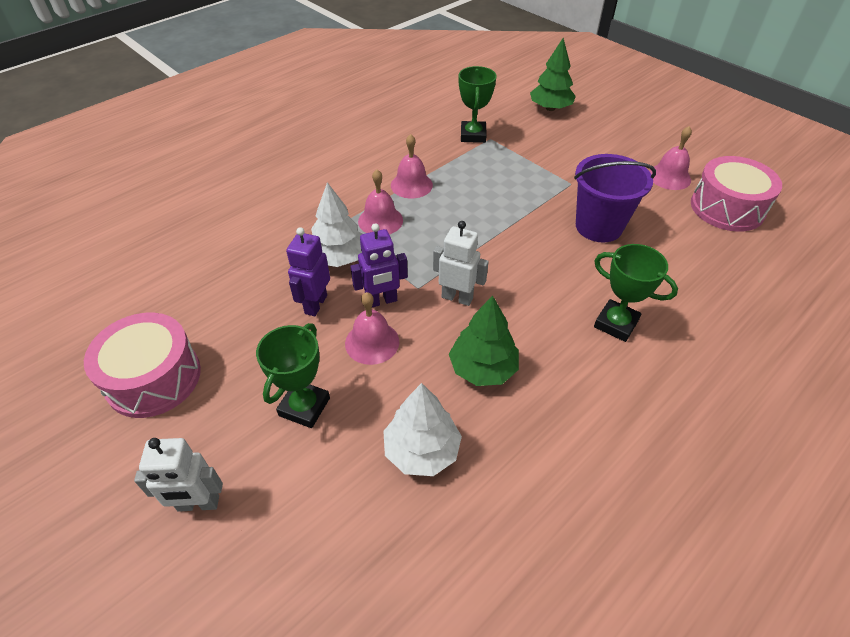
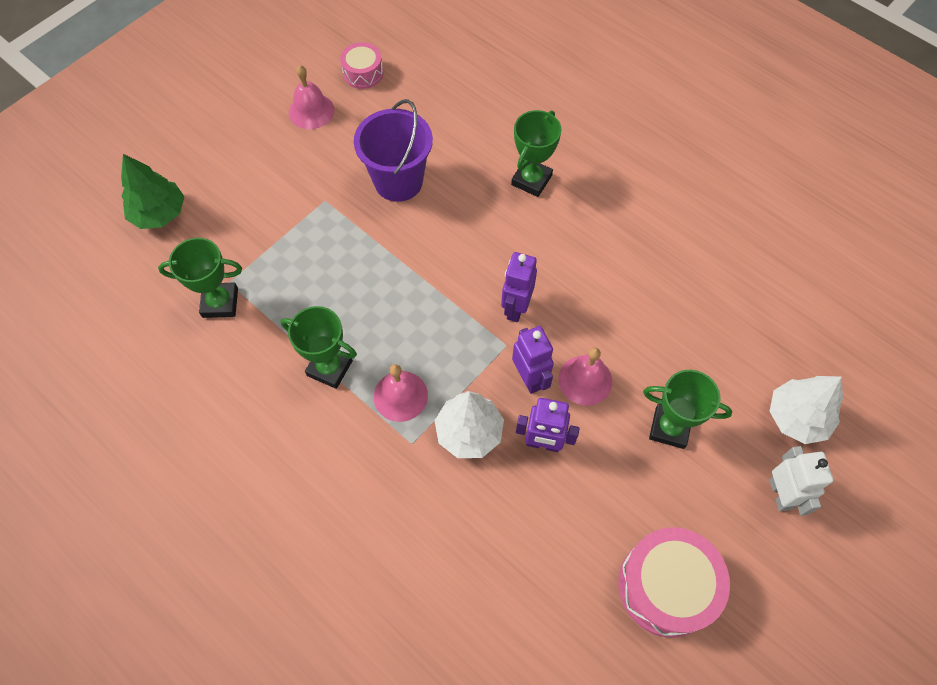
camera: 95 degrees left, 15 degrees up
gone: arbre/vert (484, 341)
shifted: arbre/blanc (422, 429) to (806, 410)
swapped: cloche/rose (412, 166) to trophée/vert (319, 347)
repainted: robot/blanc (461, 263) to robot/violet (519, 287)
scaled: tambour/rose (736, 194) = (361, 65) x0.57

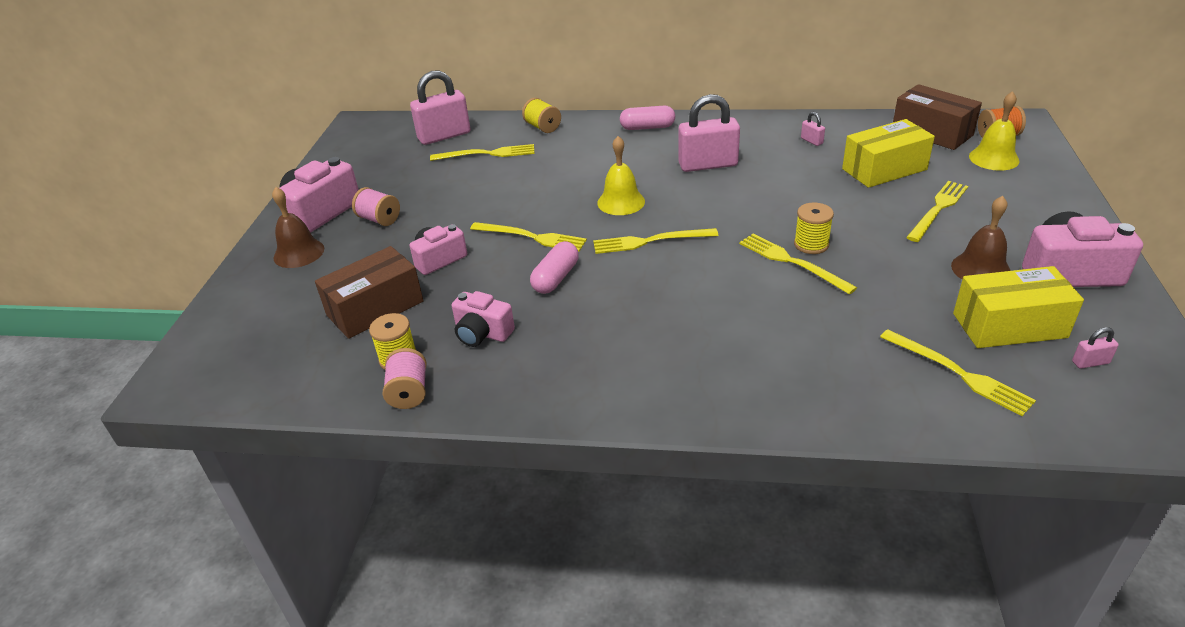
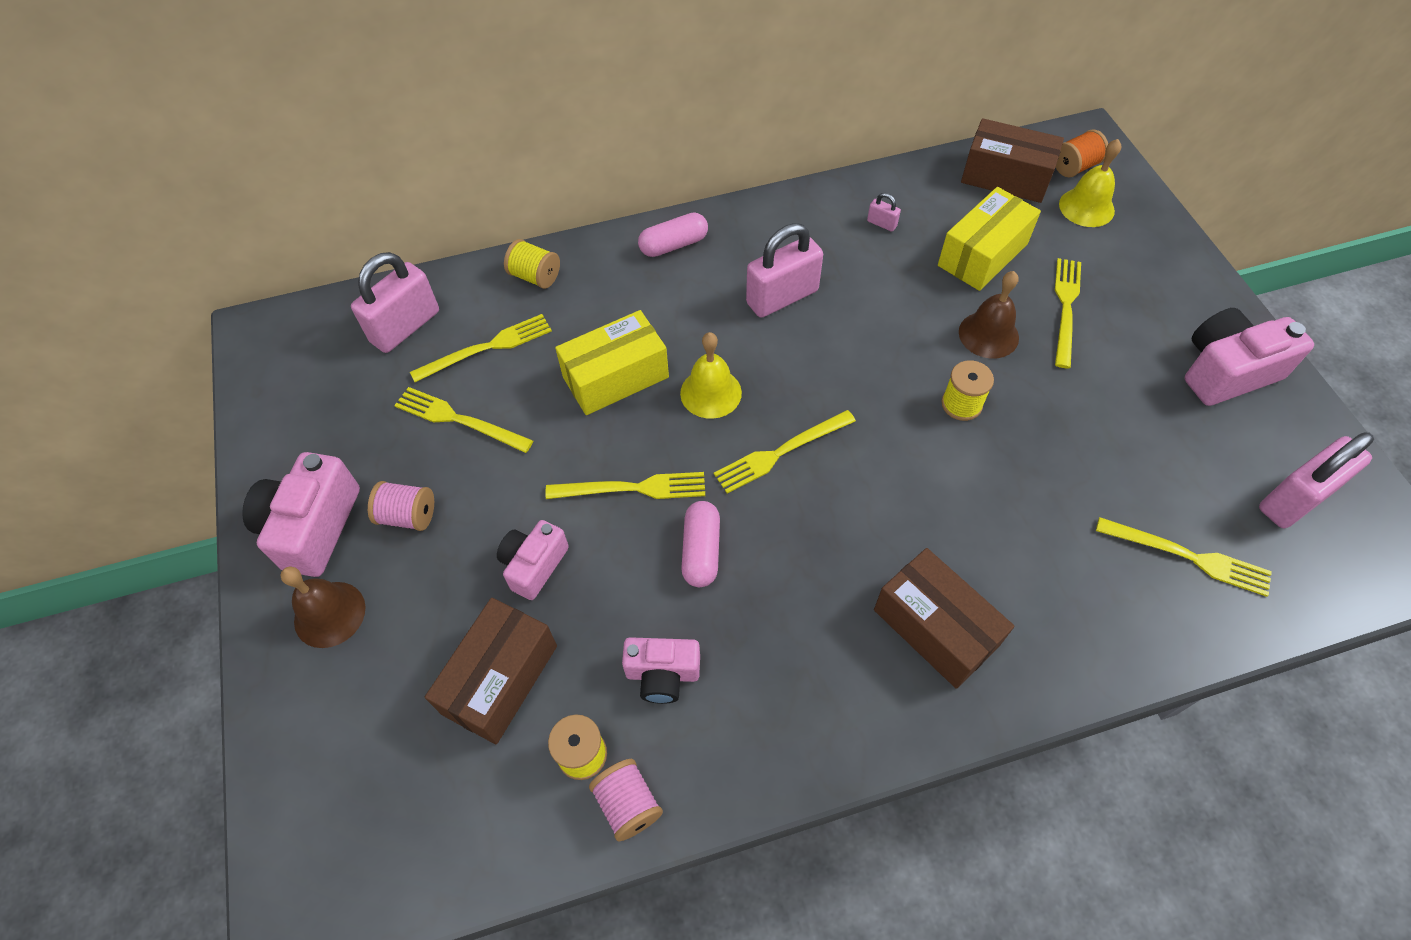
camera: 25 degrees left, 20 degrees up
new: boîte/marron (944, 618)
shifted: fourchette/jaune (798, 264) to (463, 420); cloche/marron (981, 237) to (989, 315); boîte/jaune (1018, 307) to (612, 362)
scaled: cadenas/rose (1095, 348) = (1316, 480) x2.33

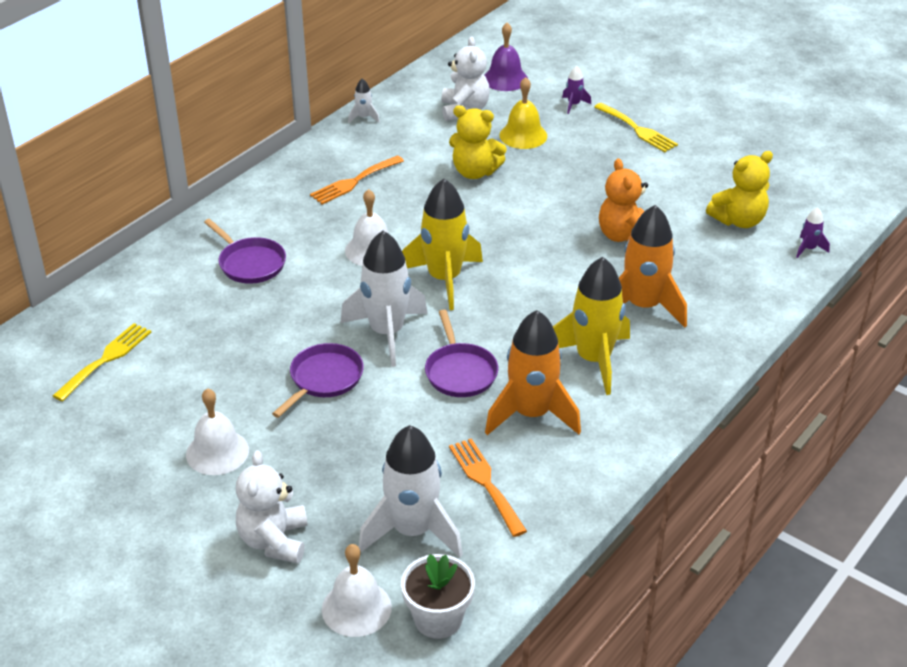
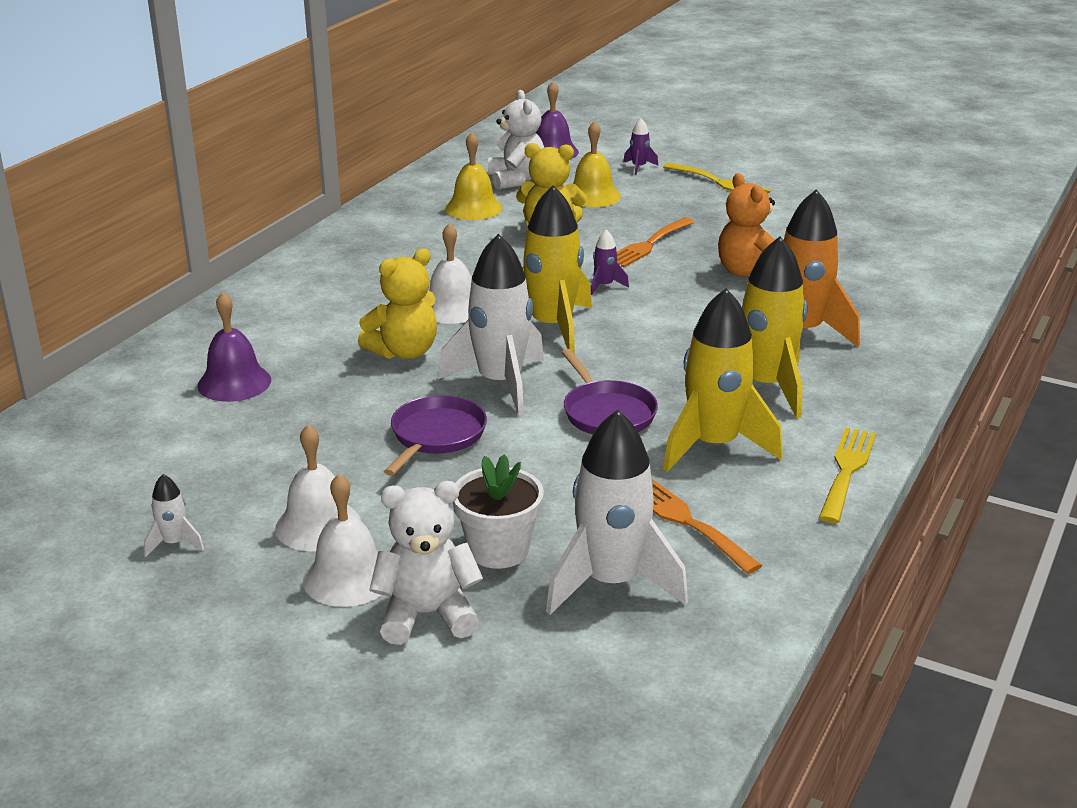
camera: 10 degrees left, 10 degrees down
gone: poêle/violet (245, 251)
new: cloche/violet (234, 347); cloche/jaune (473, 176)
shifted: fourchette/jaune (102, 362) to (847, 475); fourchette/orange (357, 179) to (656, 242); cloche/blanc (357, 590) to (342, 540); fusée/blanc (364, 100) to (174, 516); pot de fleurs/blanc (438, 596) to (498, 511); ours en peluche/jaune (739, 189) to (397, 303); fusée/violet (813, 232) to (610, 262)
repainted: fusée/orange (533, 372) to fusée/jaune (723, 380)
rotated: ours en peluche/blanc (271, 507) = (426, 563) 90 degrees clockwise

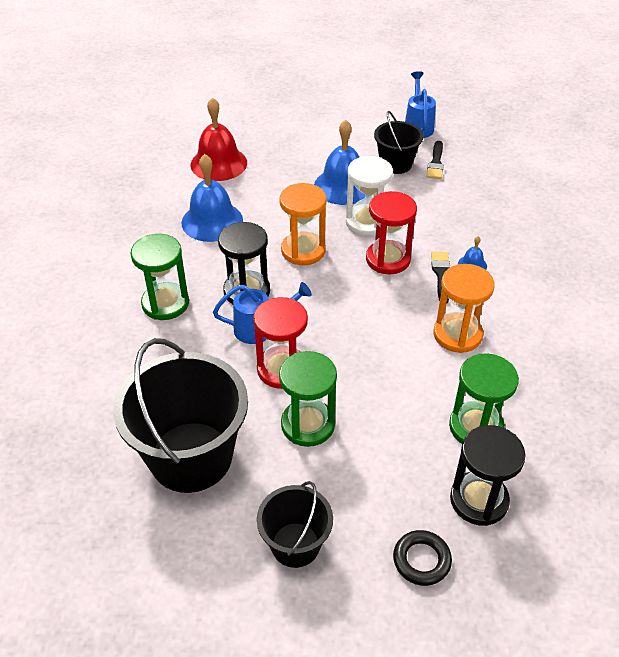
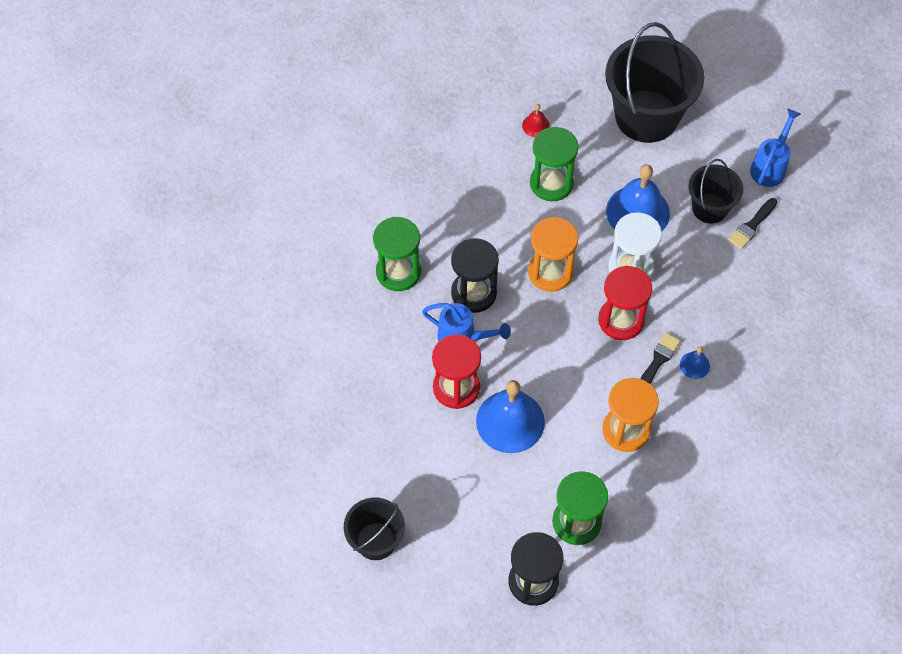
camera: 30 degrees right, 15 degrees up
gone: anneau/noir (422, 558)
shifted: seau/noir (180, 415) to (654, 82); cloche/bleu (212, 198) to (510, 416); sablier/vert (308, 399) to (554, 164)
scaled: cloche/rouge (218, 139) = (536, 120) x0.45

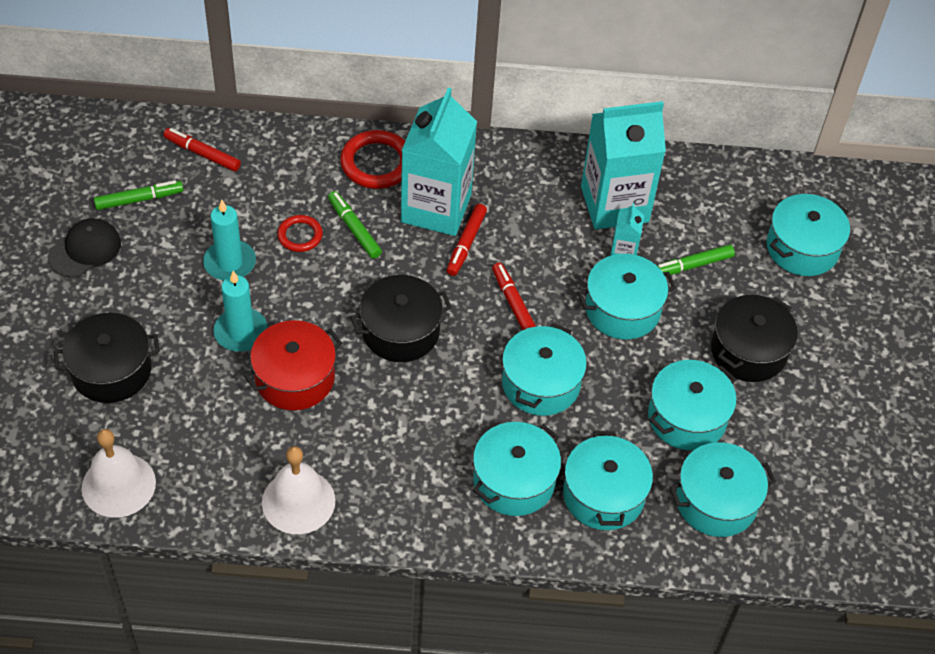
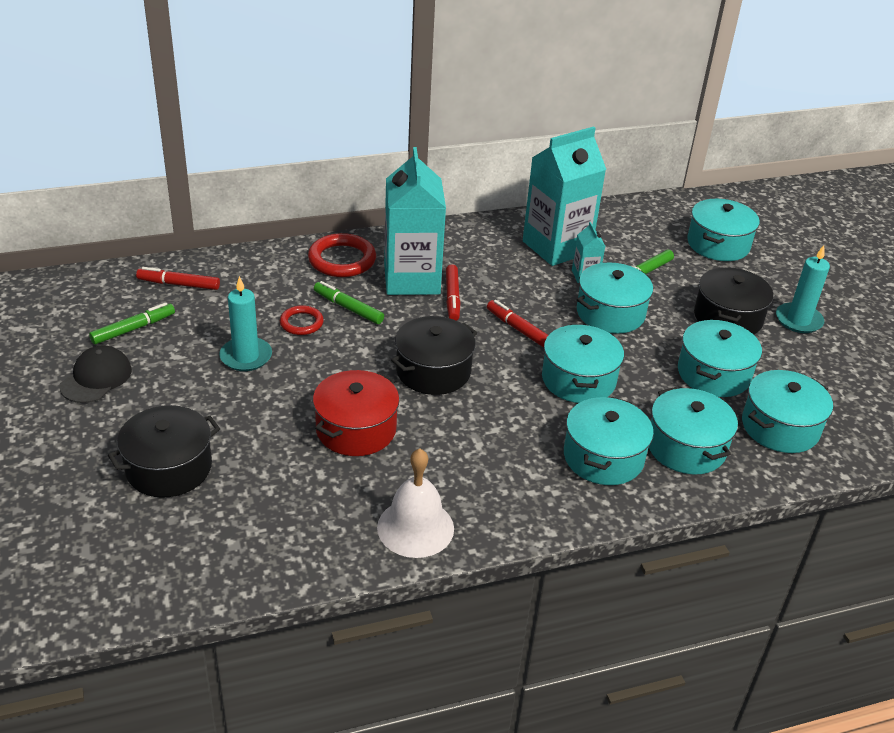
camera: 20 degrees left, 15 degrees down
gone: cloche/blanc (119, 473)
shifted: bougie/turquoise (240, 311) to (803, 289)

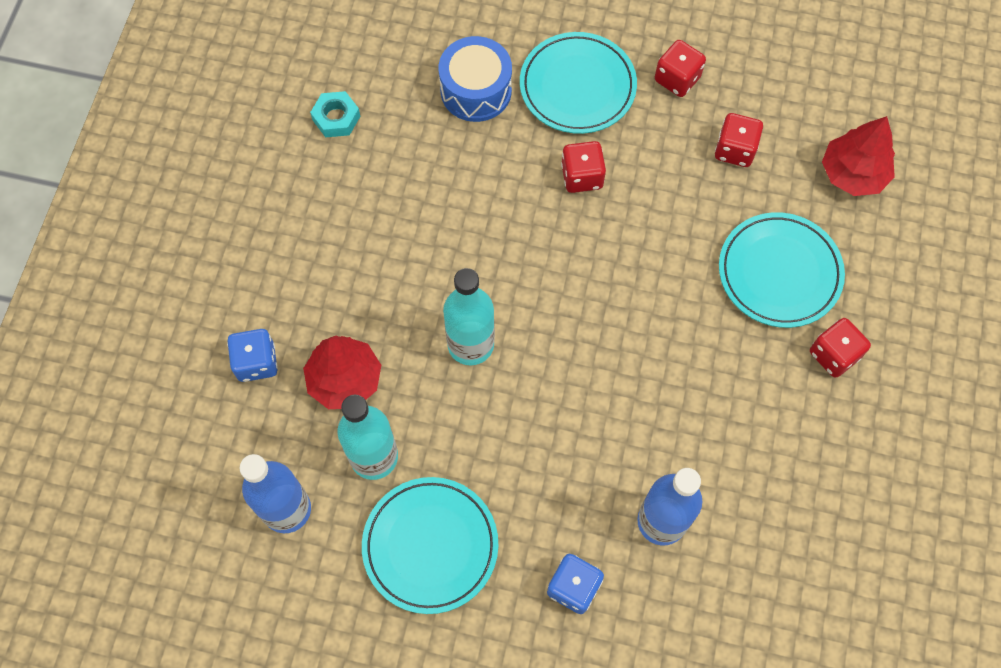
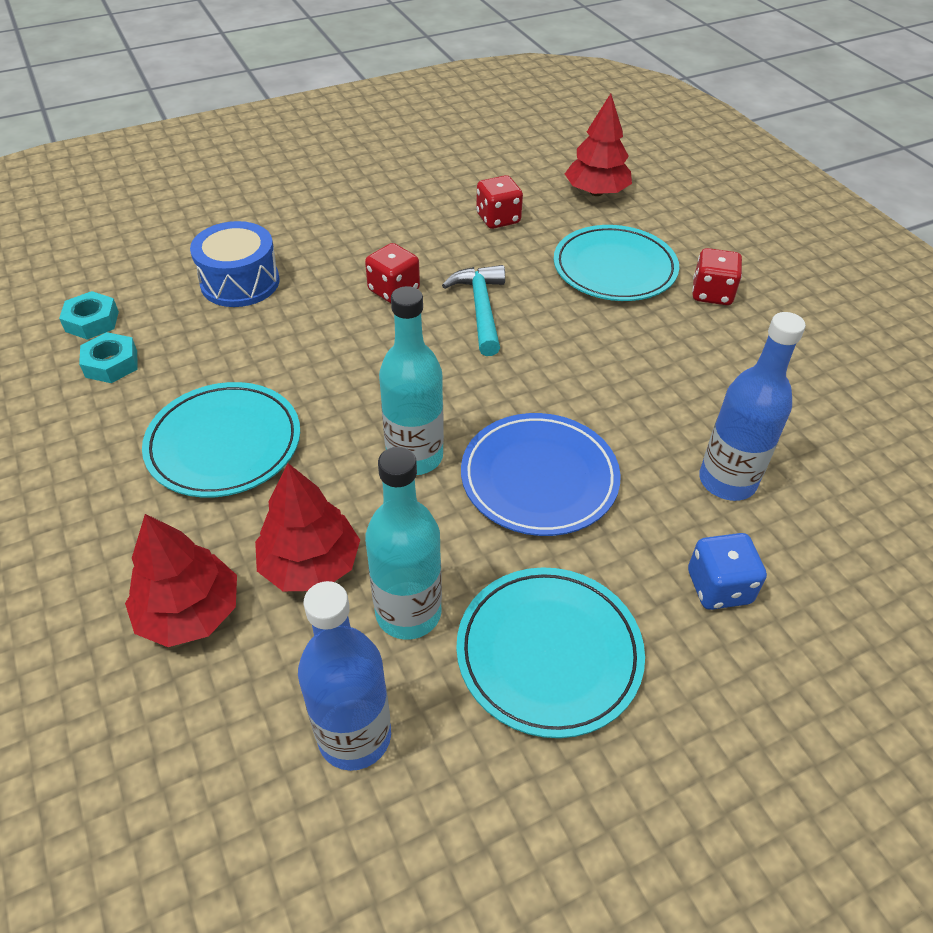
camera: 40 degrees left, 20 degrees down
gone: dé/rouge (680, 68)
new: écrou/turquoise (89, 315); marteau/turquoise (473, 310); assiette/bleu (541, 474)
shifted: assiette/turquoise (578, 83) to (221, 440)
swapped: dé/bleu (252, 355) to arbre/rouge (181, 580)

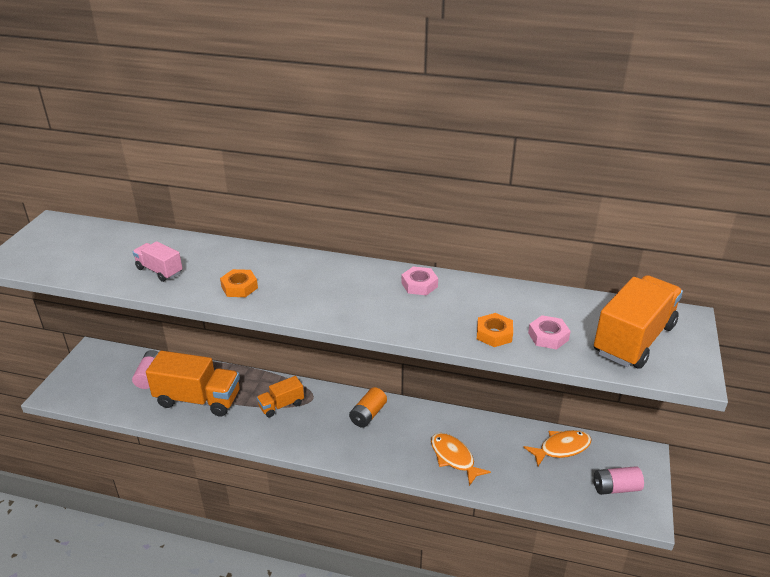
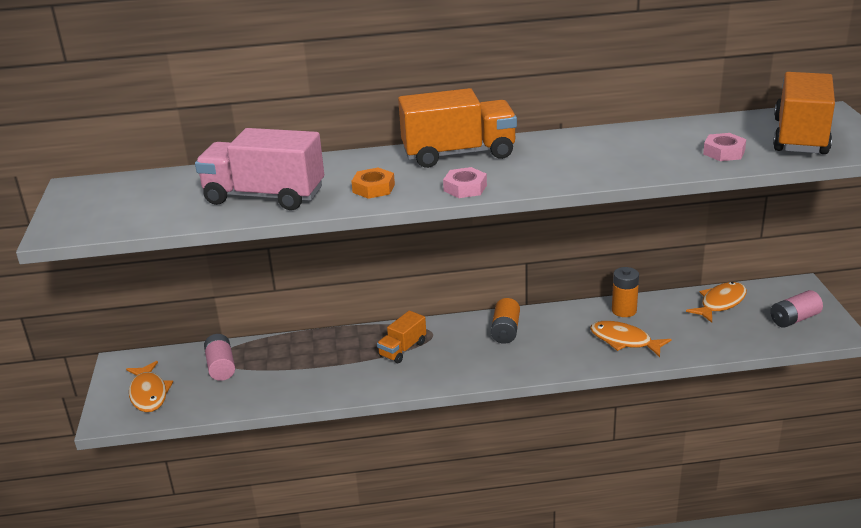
camera: 20 degrees left, 5 degrees down
gone: écrou/orange (495, 330)
new: poisson/orange (149, 386); pile/orange (625, 292)
shifted: camion/orange (193, 383) to (457, 128); écrou/rose (419, 280) to (465, 182)
scaled: camion/rose (158, 261) = (259, 169) x1.90

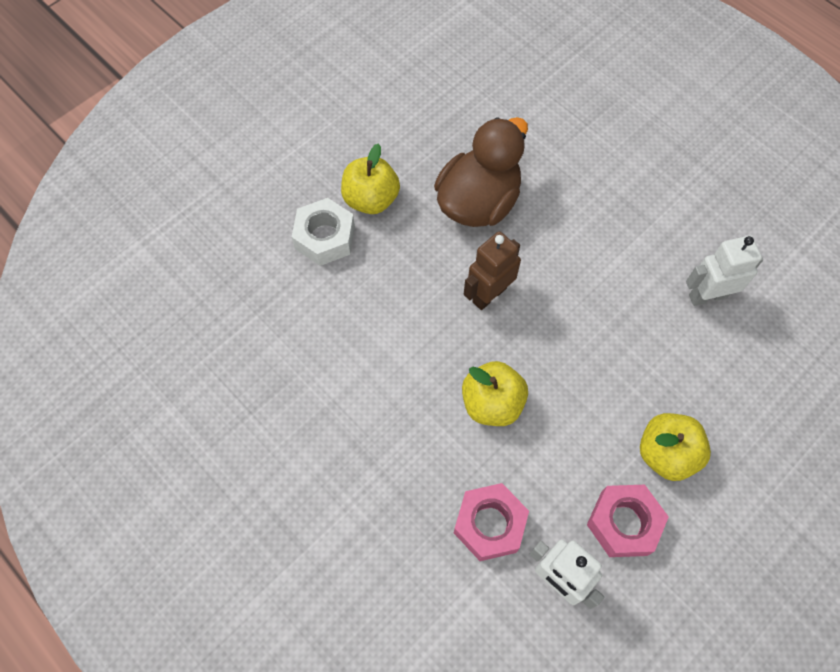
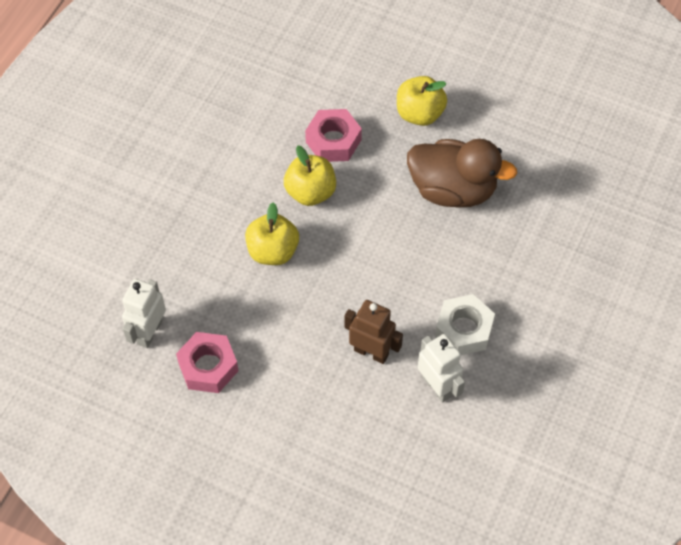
camera: 70 degrees right, 5 degrees down
shifted: écrou/blanc (323, 232) to (465, 324); écrou/rose (491, 522) to (333, 135); robot/marron (492, 270) to (374, 332); pomme/jaune (675, 447) to (310, 176)

